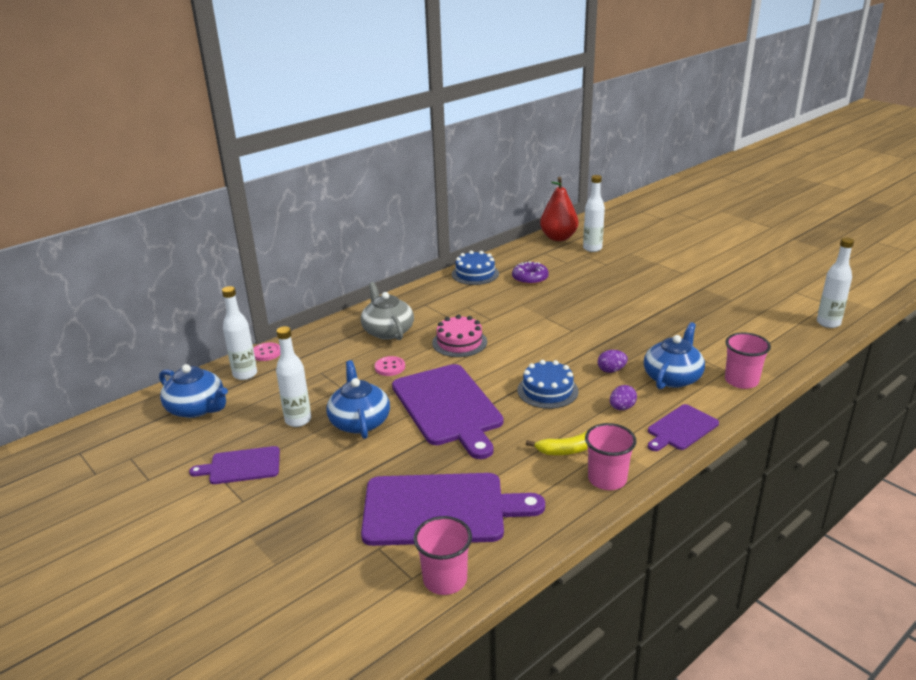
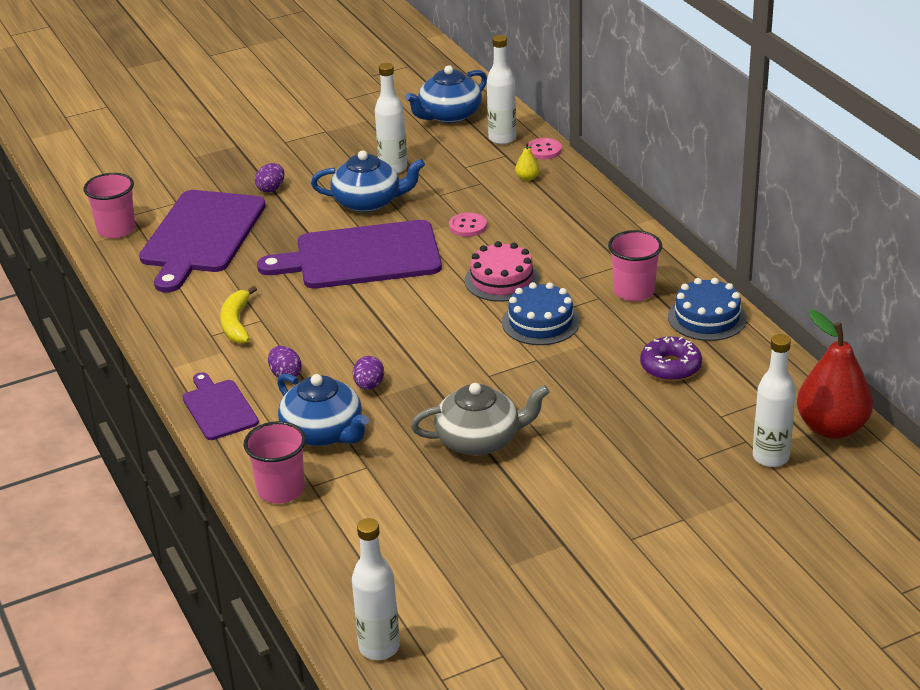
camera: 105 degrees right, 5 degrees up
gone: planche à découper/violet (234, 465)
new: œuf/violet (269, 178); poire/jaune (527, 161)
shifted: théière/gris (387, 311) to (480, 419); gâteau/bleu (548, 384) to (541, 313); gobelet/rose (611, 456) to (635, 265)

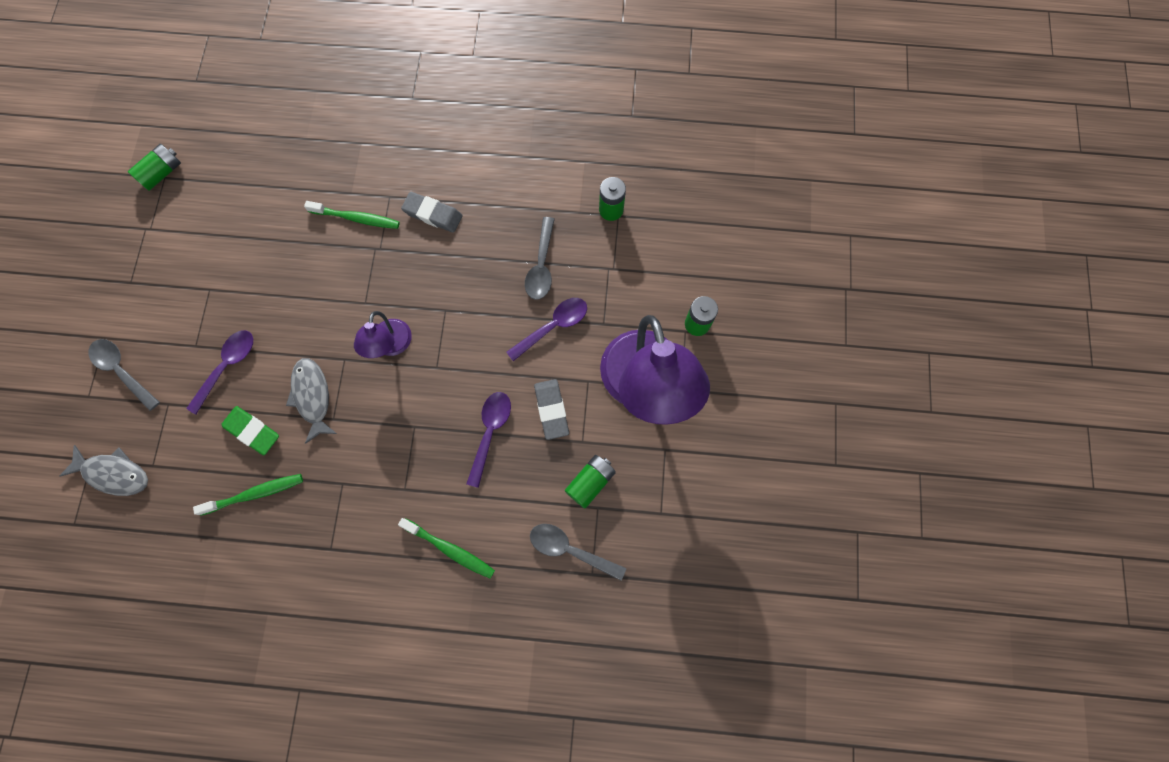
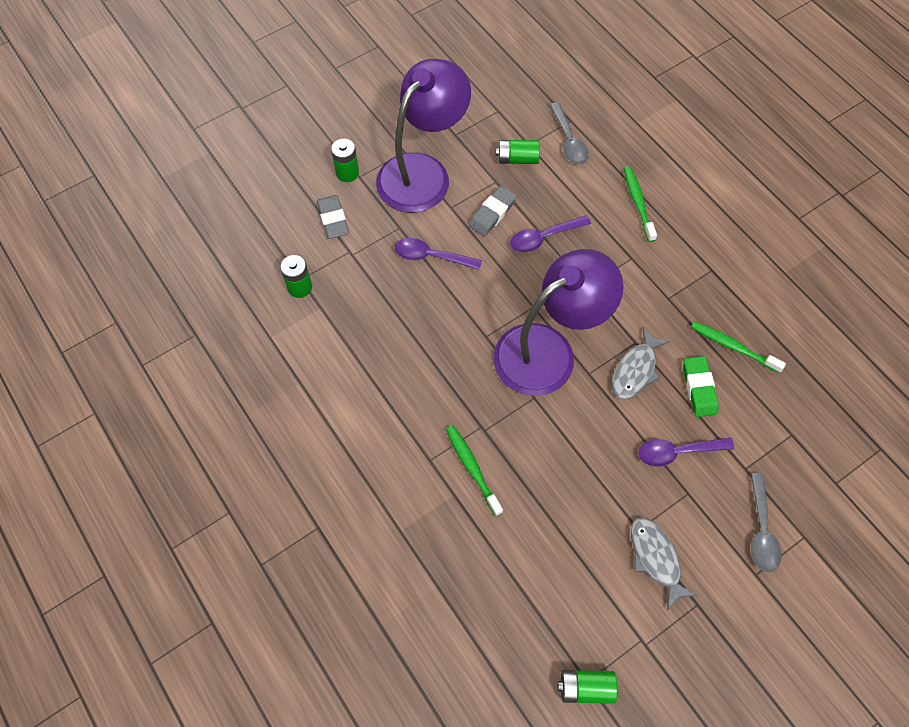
camera: 130 degrees left, 10 degrees down
gone: cuillère/gris (540, 258)
shifted: poisson/gris (103, 470) to (664, 563); gomme/gris (431, 212) to (333, 217)
scaled: lampe/violet (383, 334) = (558, 322) x2.06

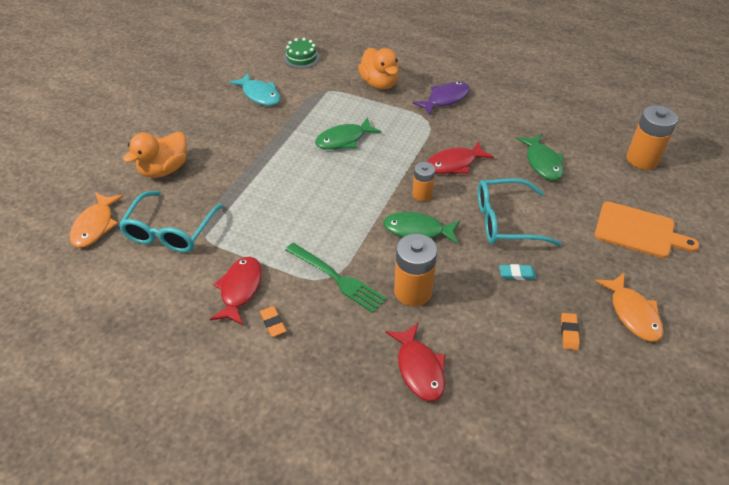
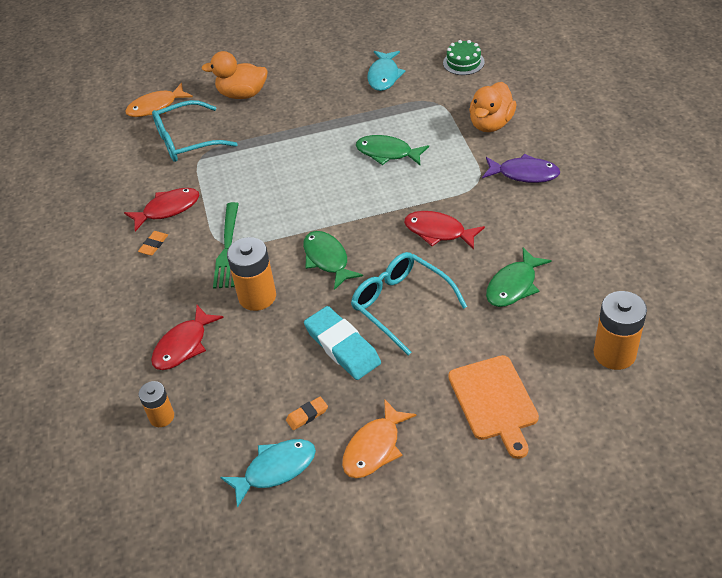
camera: 55 degrees right, 0 degrees up
new: poisson/turquoise (268, 473)
shifted: pile/orange (423, 181) to (156, 404)
scaled: gomme/turquoise (517, 272) = (342, 343) x2.17

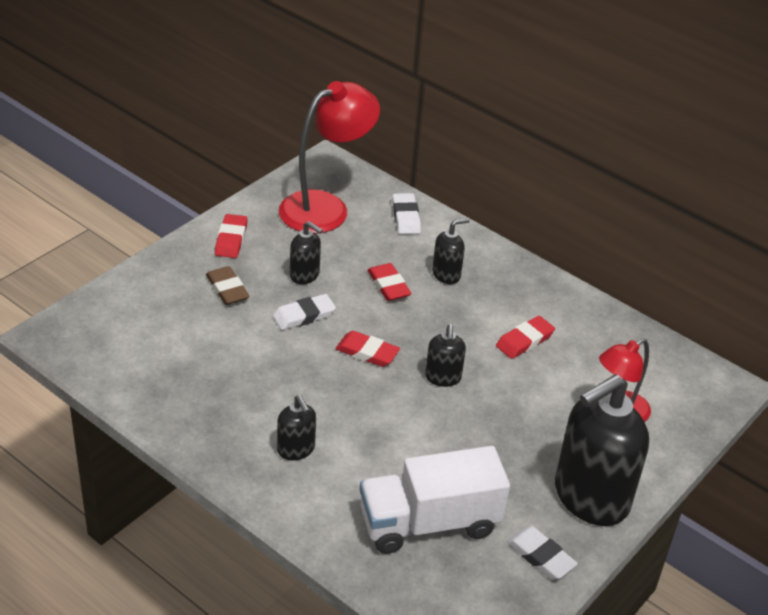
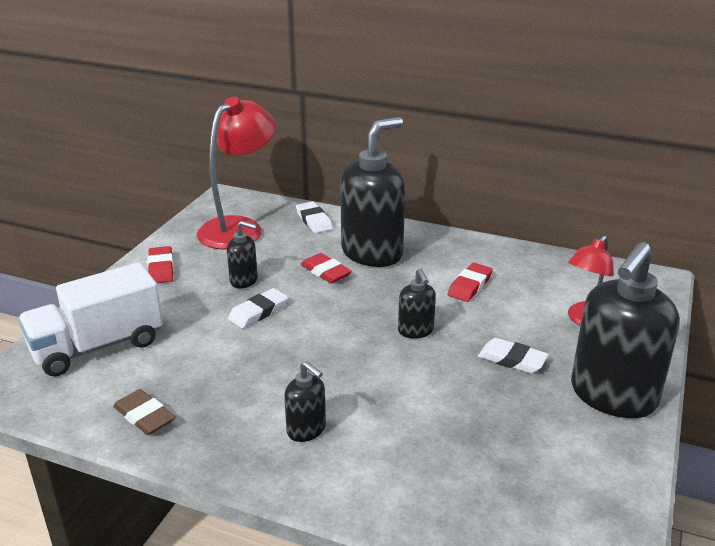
camera: 15 degrees left, 10 degrees down
gone: gomme/rouge (367, 349)
shifted: gomme/marron (228, 285) to (144, 412); camion/blanc (435, 500) to (90, 319); gomme/blanc (542, 553) to (513, 355)
scaled: distributeur de savon/noir (451, 251) = (373, 192) x2.14

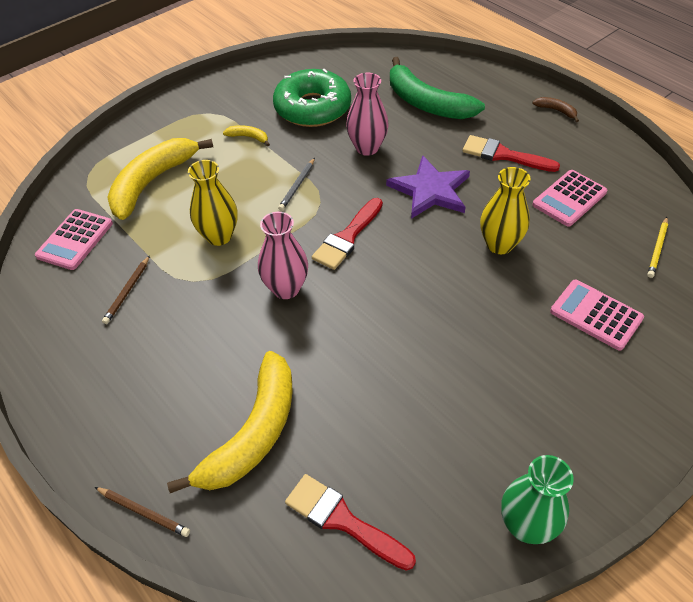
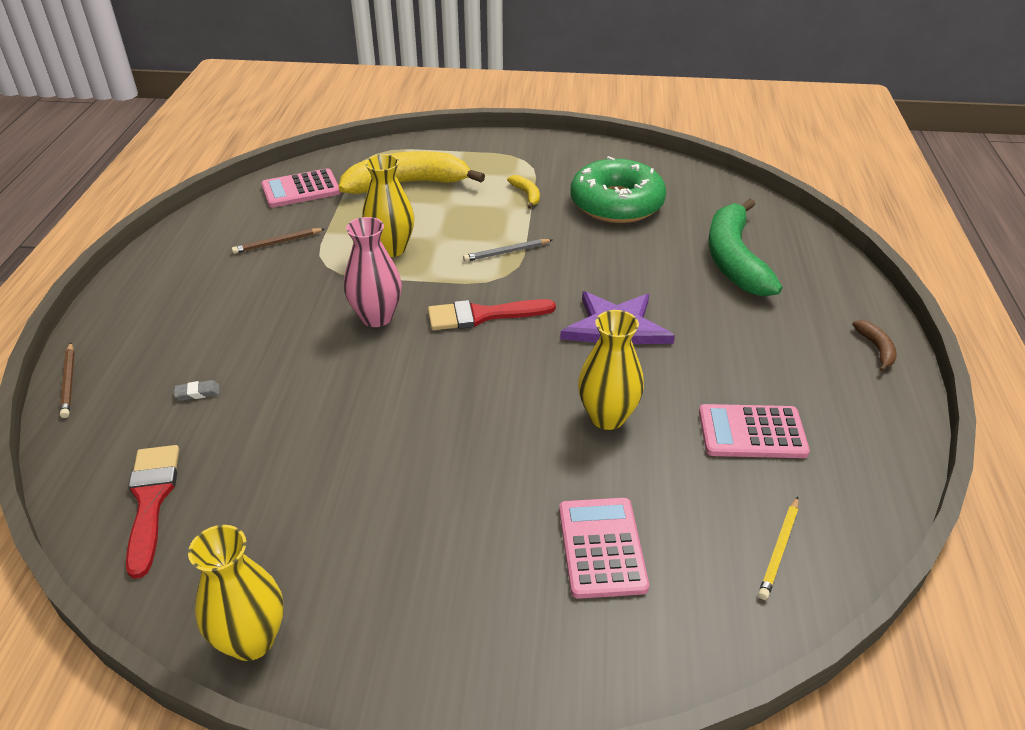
camera: 45 degrees right, 10 degrees down
gone: vase/rose (367, 114); pinceau/rouge (511, 153)
swapped: banane/jaune (230, 422) to gomme/gris (197, 390)
repainted: vase/vert (537, 499) to vase/jaune (235, 593)
rotated: crayon/jaune (657, 247) = (778, 548) 45 degrees counterclockwise

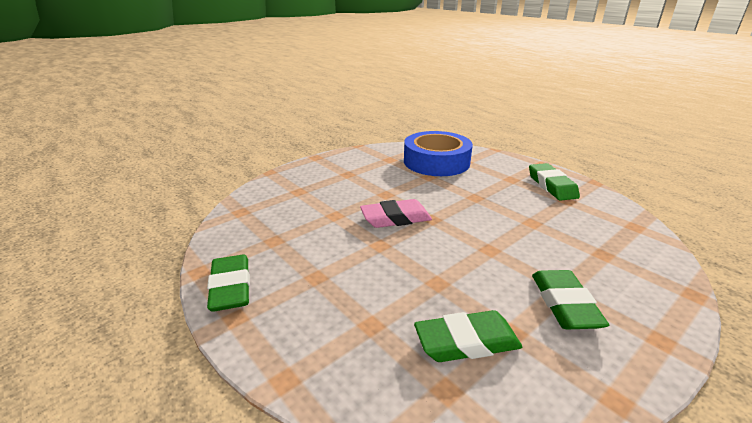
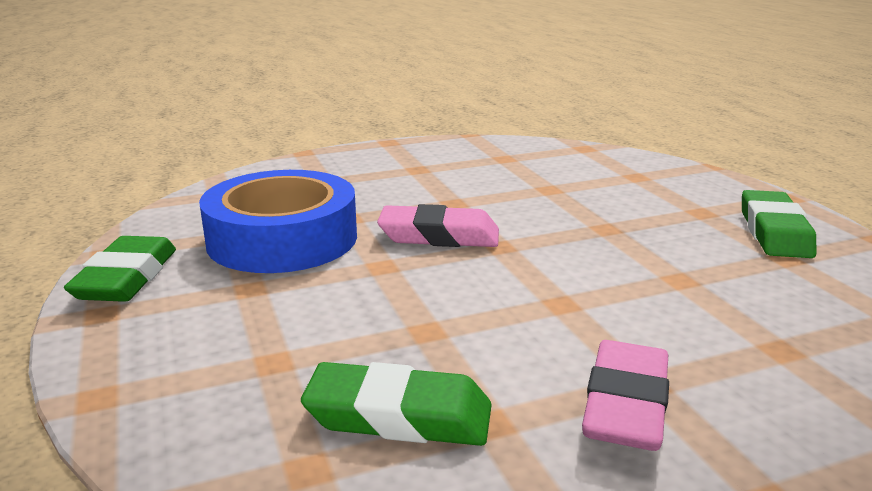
camera: 20 degrees right, 5 degrees down
shifted: ruban adhésif/bleu (438, 153) to (278, 221)
repainted: gomme/vert (570, 299) to gomme/rose (625, 395)

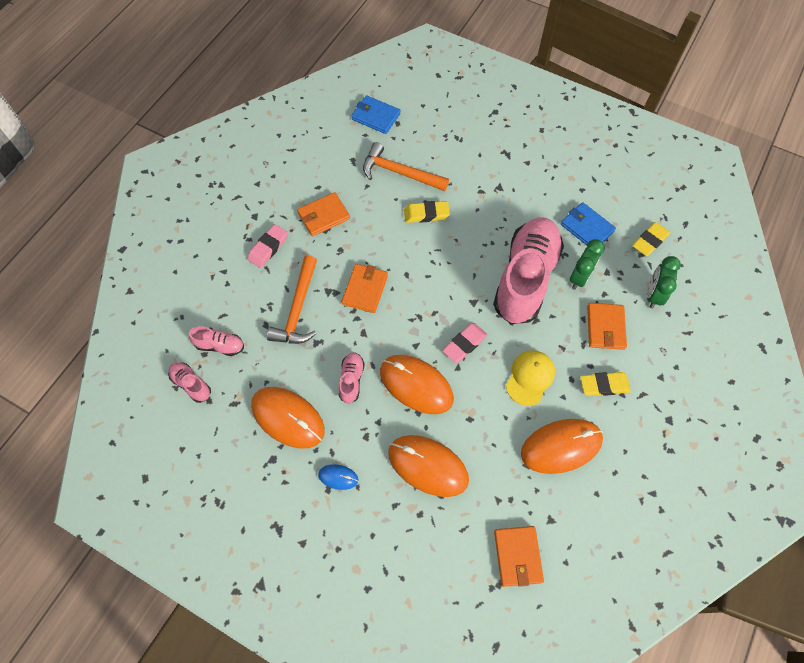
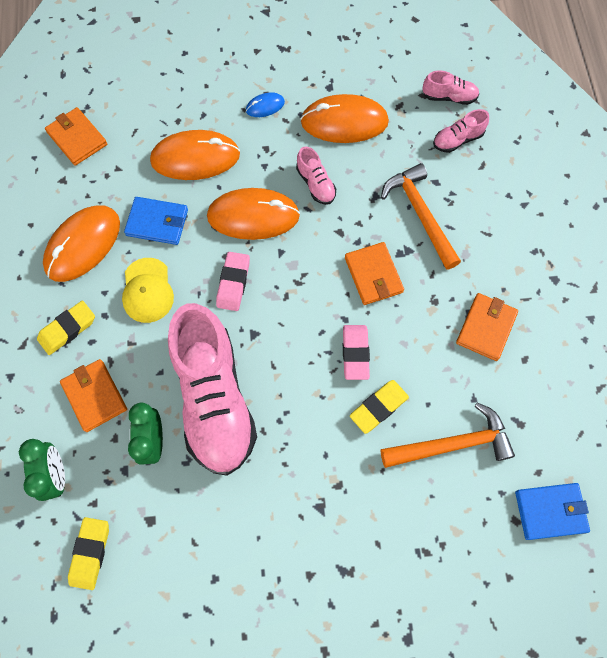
camera: 145 degrees right, 5 degrees up
shifted: gomme/rose (268, 246) to (356, 352); portefeuille/bleu (588, 223) to (156, 221)

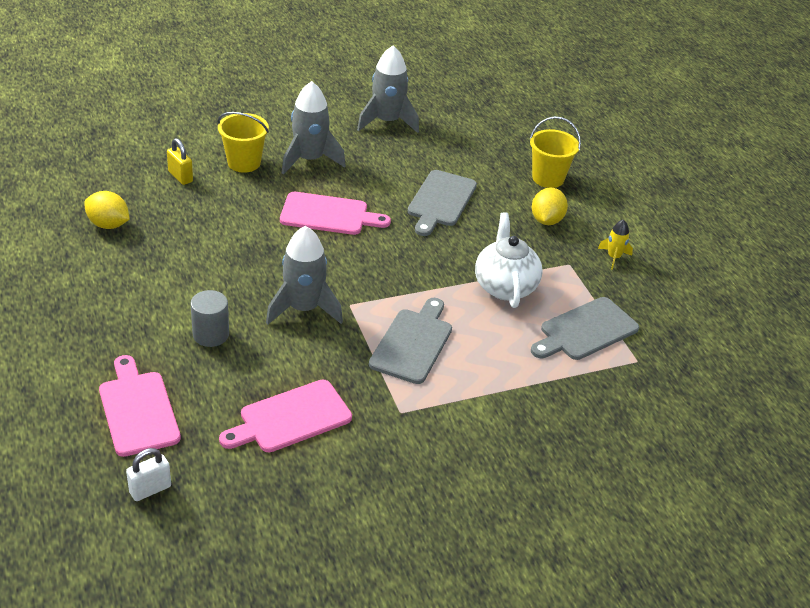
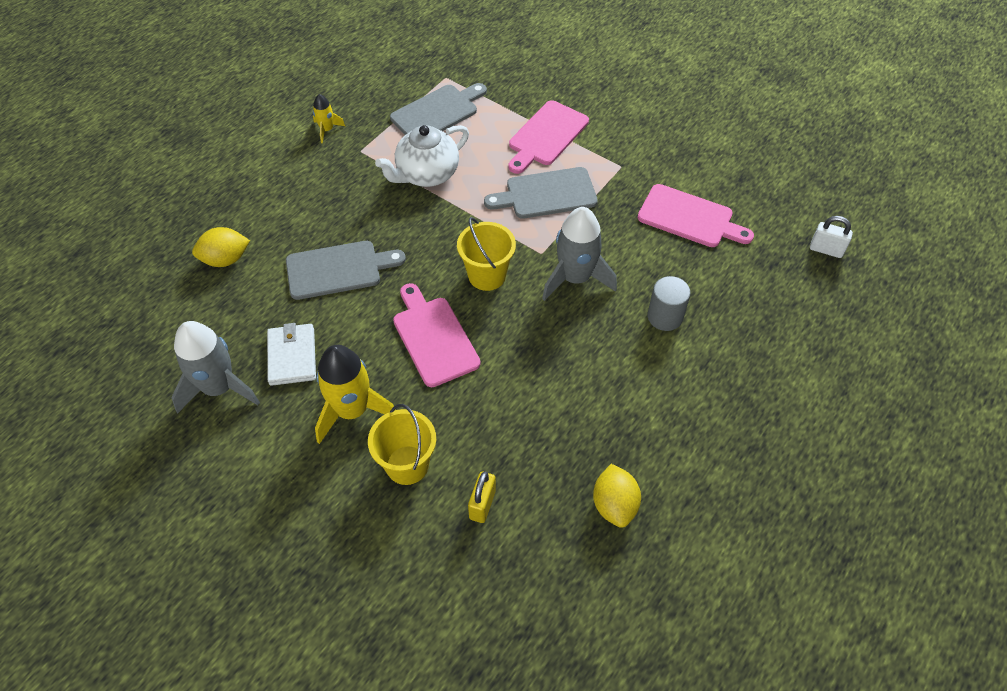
camera: 120 degrees left, 15 degrees up
new: portefeuille/blanc (291, 354)
shifted: planche à découper/rose (140, 406) to (549, 137); seau/jaune (555, 152) to (486, 254); citron/jaune (550, 206) to (221, 247)
repainted: fusée/gris (314, 127) to fusée/jaune (355, 394)
rotated: planche à découper/gris (585, 328) = (438, 109) 60 degrees counterclockwise

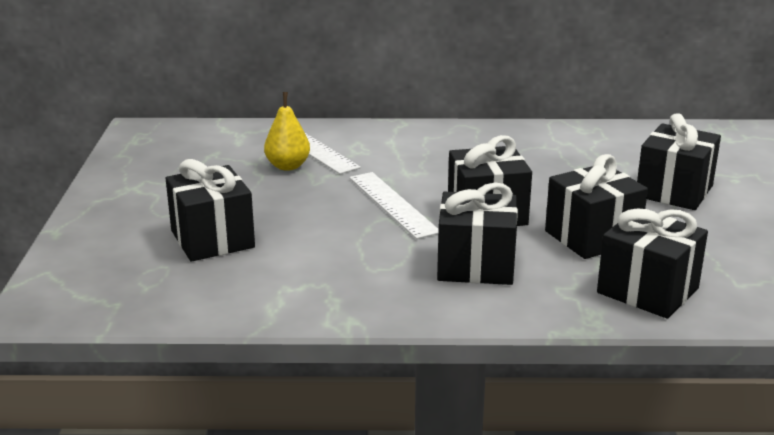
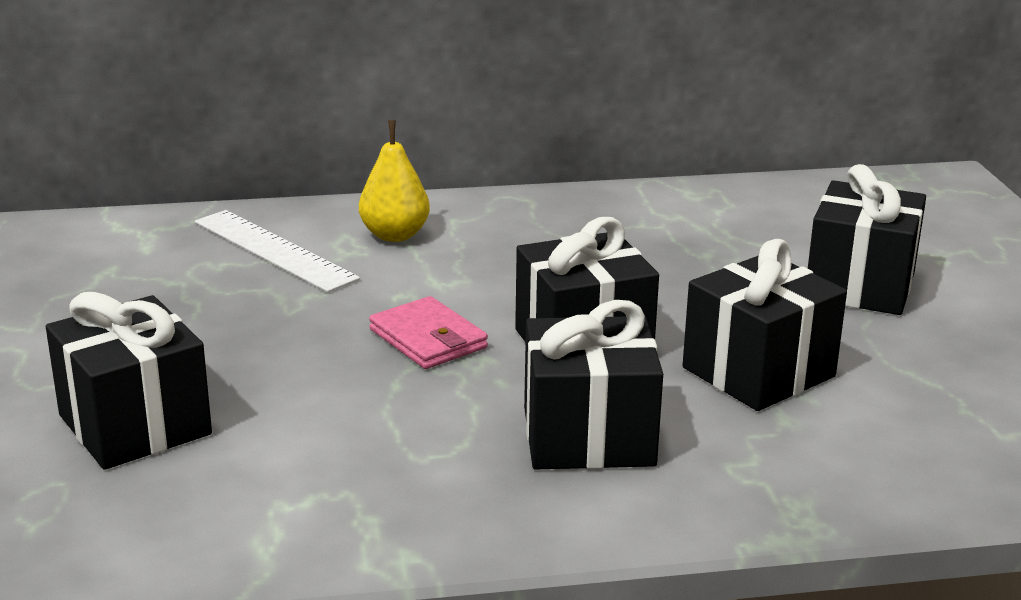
camera: 10 degrees left, 0 degrees up
gone: cadeau/noir (652, 263)
shifted: poire/jaune (287, 131) to (394, 181)
swapped: règle/blanc (393, 205) to portefeuille/rose (428, 332)

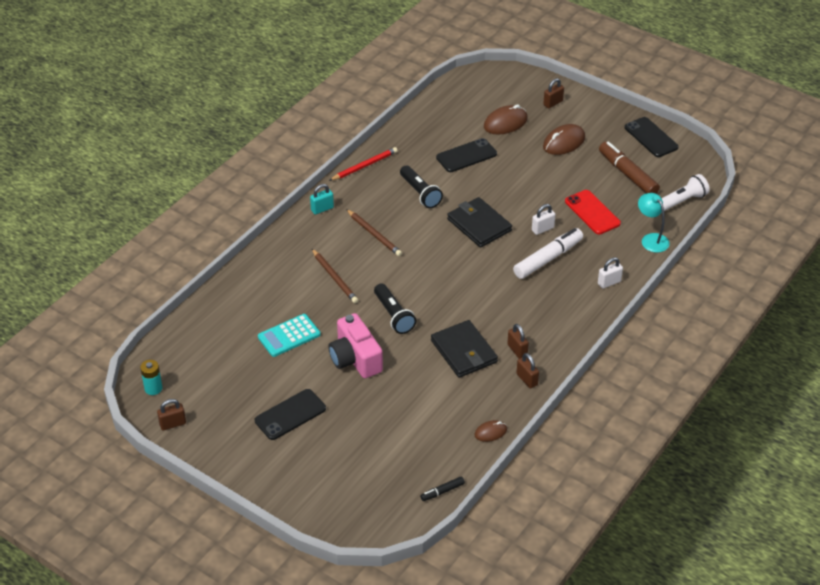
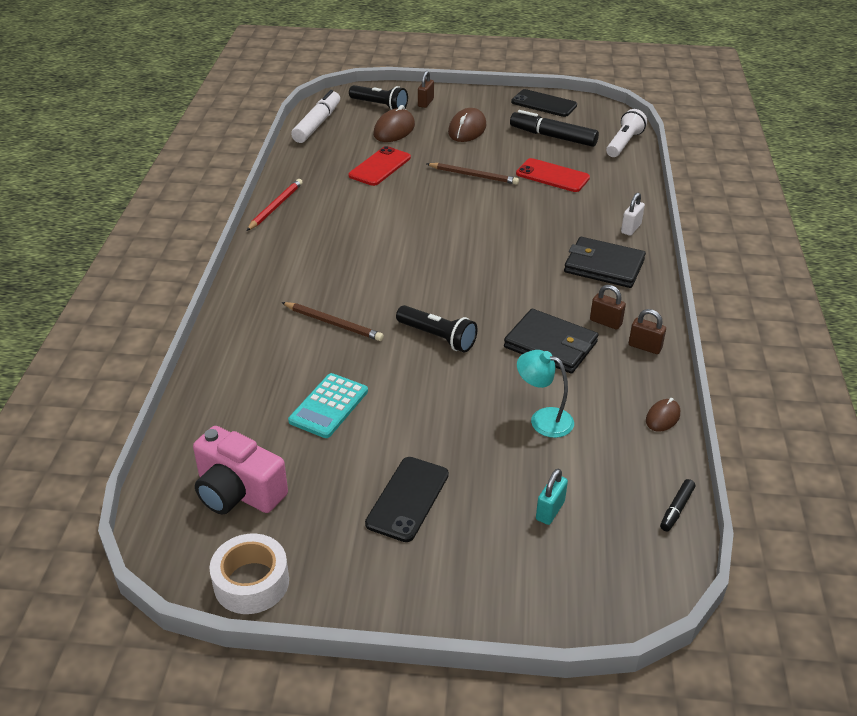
camera: 30 degrees left, 5 degrees down
gone: pile/turquoise (151, 377); cadenas/blanc (544, 219)
shifted: cadenas/turquoise (322, 199) to (552, 496); appareil photo/rose (355, 345) to (240, 470); crayon/marron (374, 232) to (473, 174); lampe de poche/noir (421, 186) to (378, 97); portefeuille/noir (479, 222) to (605, 262); feutre/blanc (548, 253) to (315, 116); lampe/turquoise (654, 223) to (545, 394)
swapped: cadenas/marron (171, 415) to ruban adhésif/blanc (249, 574)
repainted: téléphone/noir (466, 155) to téléphone/rouge (380, 166); feutre/marron (629, 167) to feutre/noir (554, 128)

